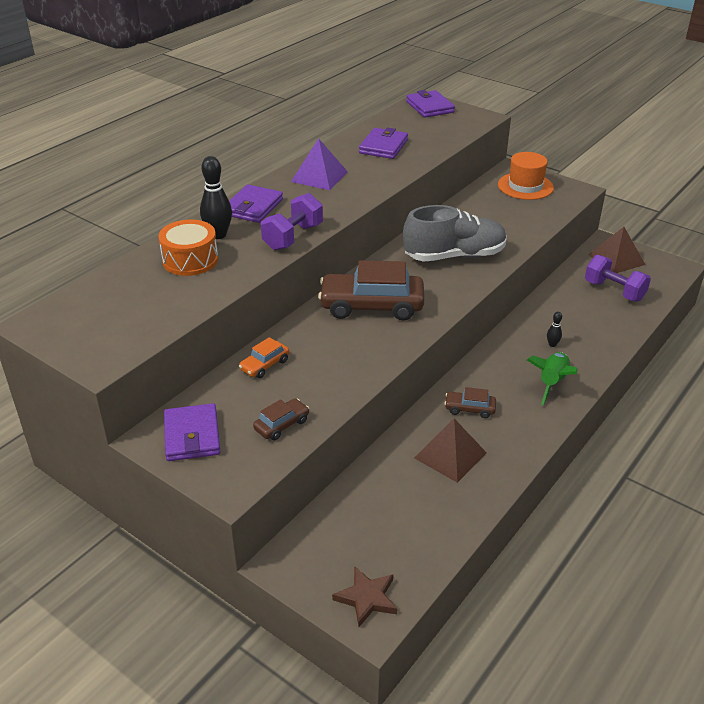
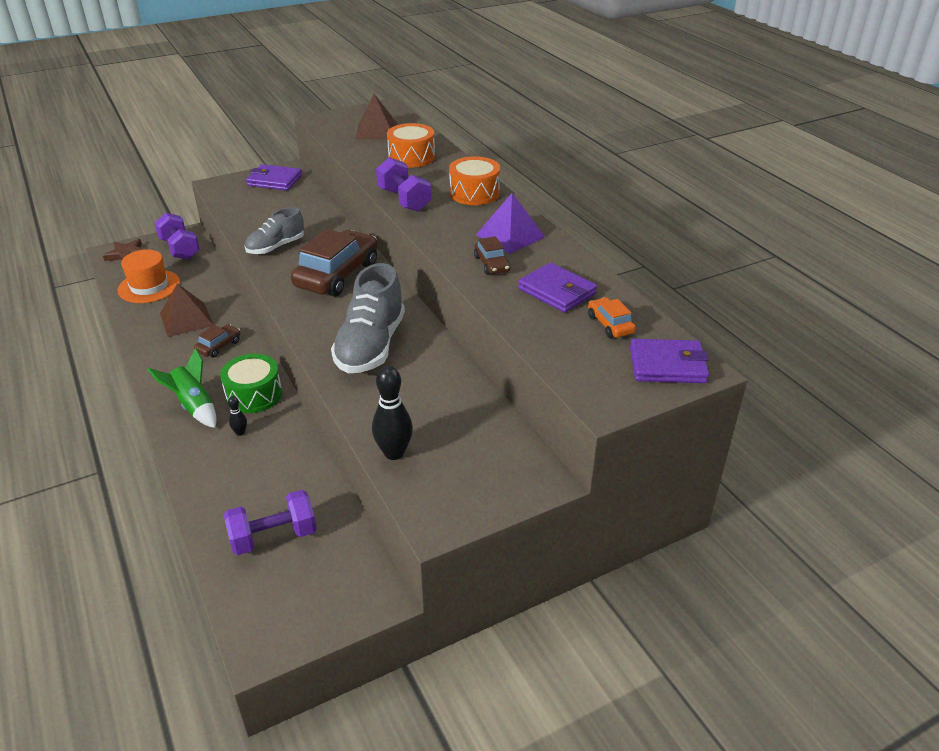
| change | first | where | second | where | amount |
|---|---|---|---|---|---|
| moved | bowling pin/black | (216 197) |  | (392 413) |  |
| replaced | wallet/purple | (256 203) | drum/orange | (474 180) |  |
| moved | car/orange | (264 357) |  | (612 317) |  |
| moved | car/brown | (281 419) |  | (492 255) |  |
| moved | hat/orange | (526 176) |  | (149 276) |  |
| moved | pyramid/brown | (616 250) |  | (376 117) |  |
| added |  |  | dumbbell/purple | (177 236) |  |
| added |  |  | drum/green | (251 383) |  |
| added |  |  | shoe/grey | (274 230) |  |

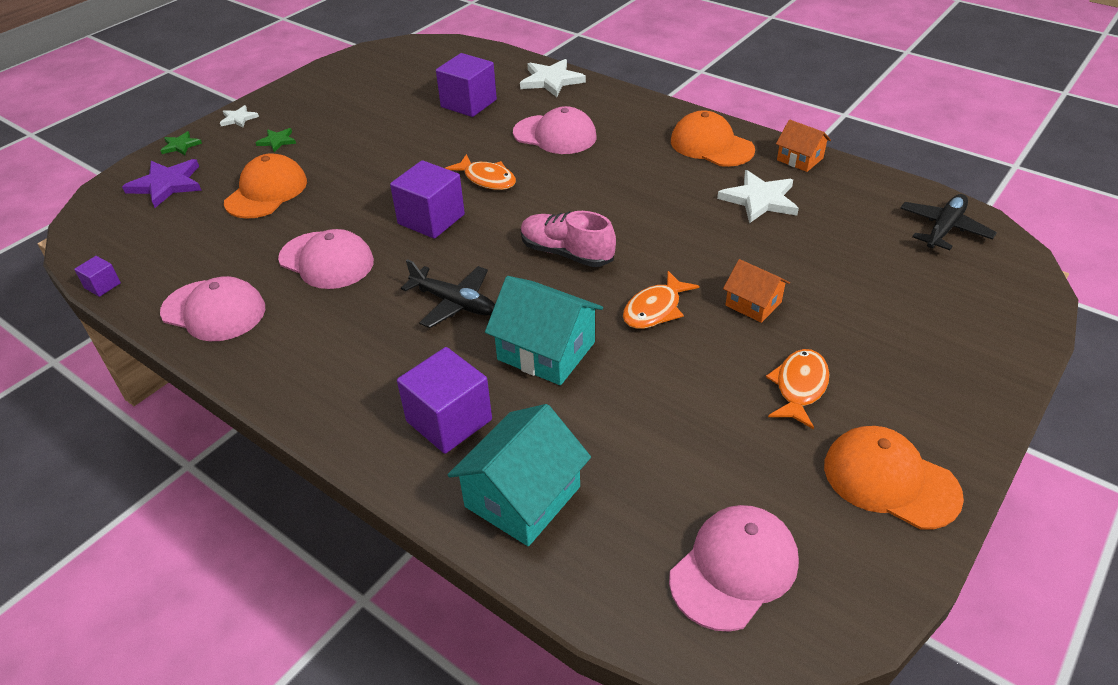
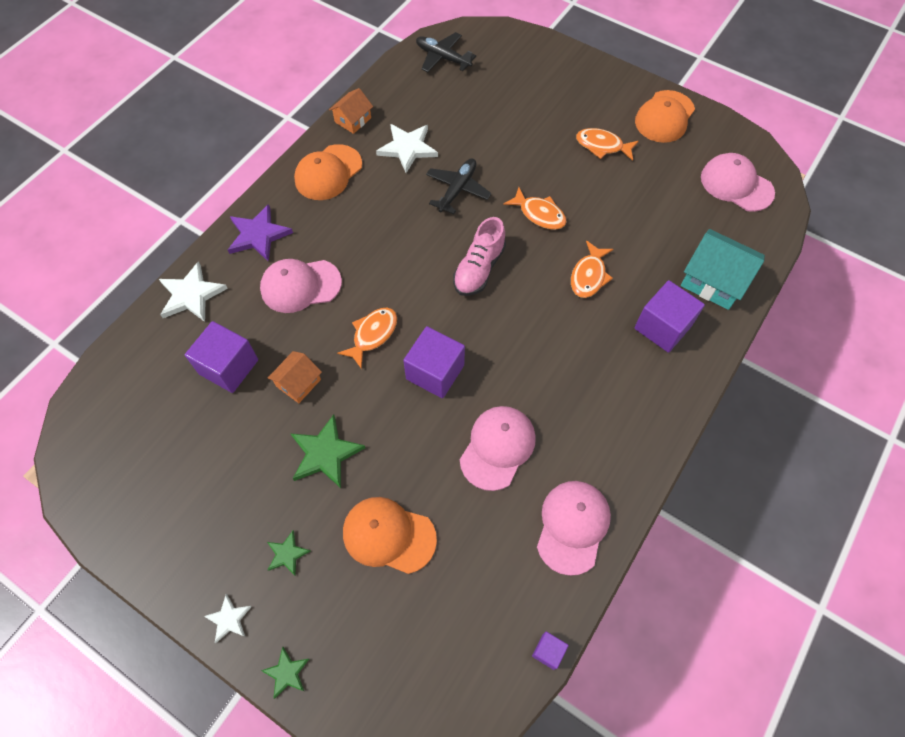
| change | first | where | second | where | amount |
|---|---|---|---|---|---|
| moved | star/purple | (162 183) |  | (260 233) |  |
| moved | plane/black | (448 293) |  | (458 186) |  |
| replaced | house/turquoise | (544 330) | fish/orange | (592 269) |  |
| turned | cap/pink | (555 130) |  | (301 286) | 120 degrees counterclockwise |
| moved | house/orange | (756 291) |  | (295 377) |  |
| added |  |  | star/green | (327 451) |  |

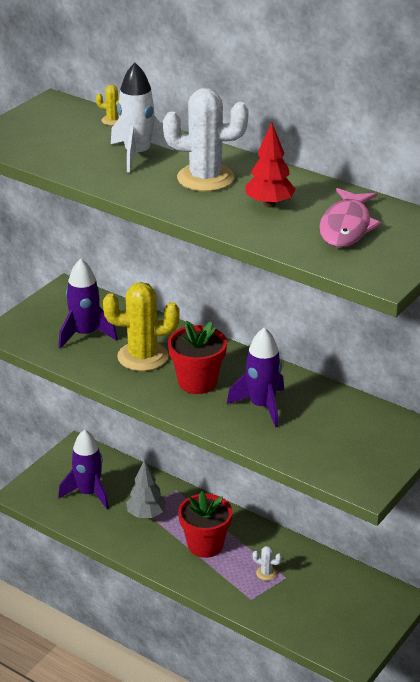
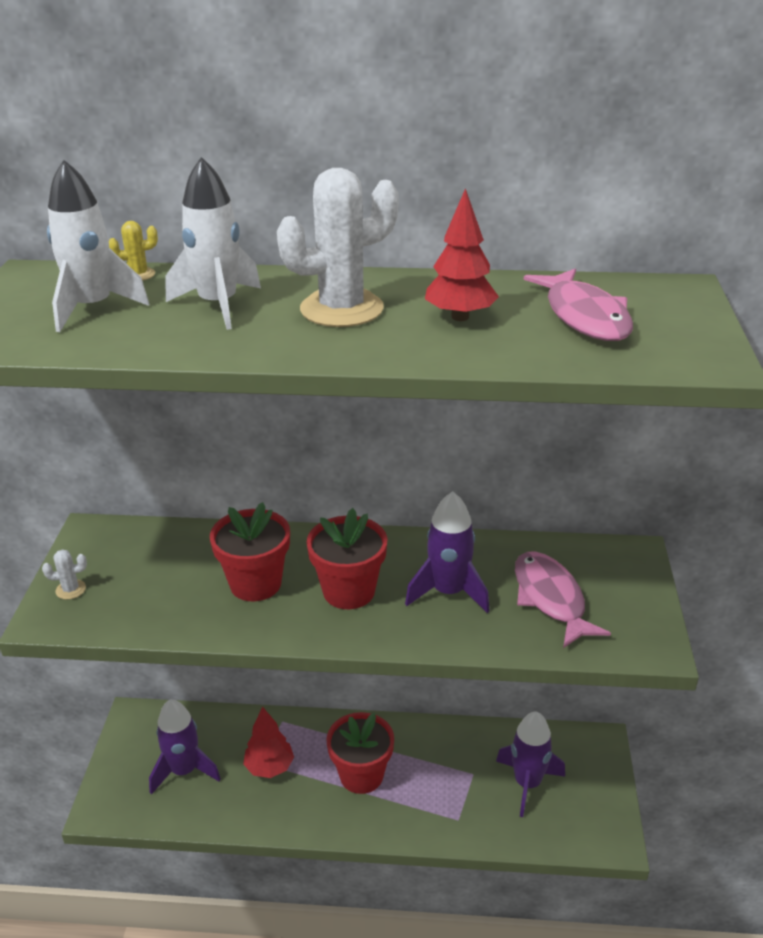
| change | first | where | second | where | amount |
|---|---|---|---|---|---|
| moved | rocket/purple | (88 304) |  | (530 764) |  |
| replaced | cactus/yellow | (141 326) | flower pot/red | (250 551) |  |
| recoloured | tree/grey | (146 488) | tree/red | (268 742) |  |
| moved | cactus/white | (267 563) |  | (64 574) |  |
| added |  |  | rocket/white | (98 246) |  |
| added |  |  | fish/pink | (563 600) |  |

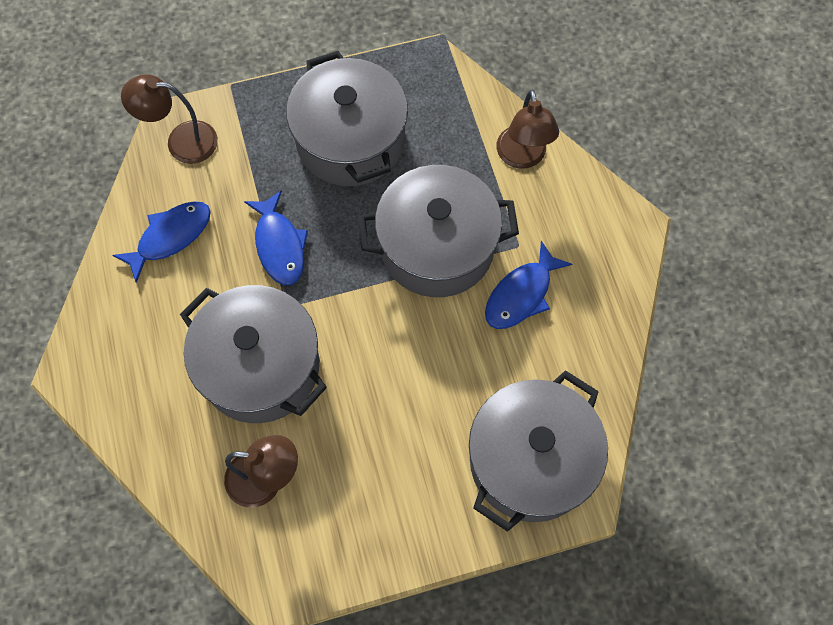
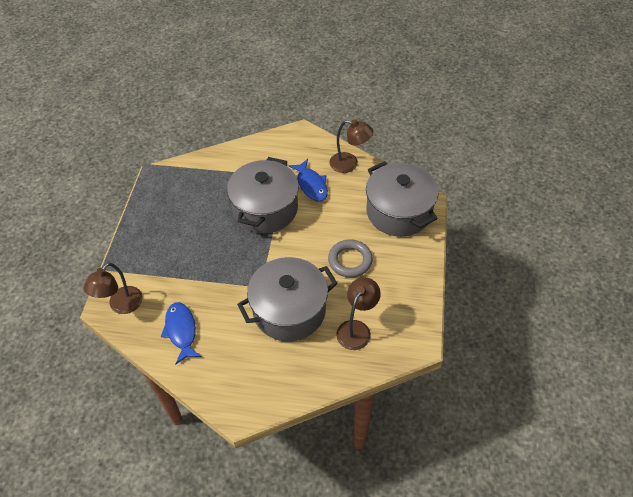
| change | first | where | second | where | amount |
|---|---|---|---|---|---|
| removed | fish/blue | (276 237) |  |  |  |
| removed | pot/grey | (347 119) |  |  |  |
| moved | lamp/brown | (528 129) |  | (351 146) |  |
| added |  |  | ring/grey | (350 258) |  |

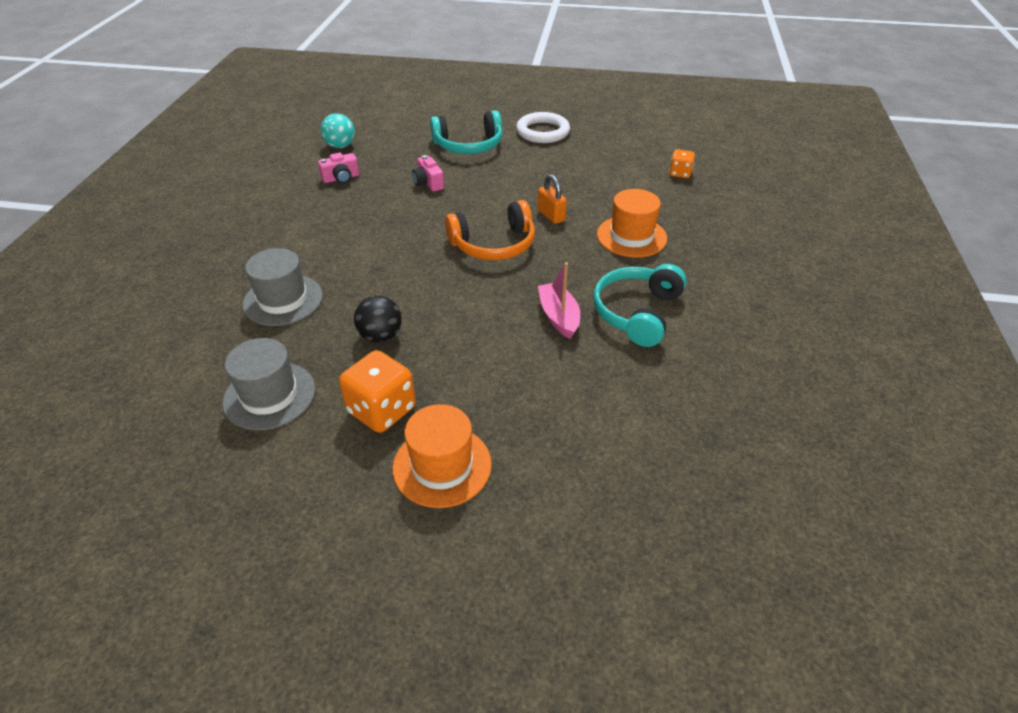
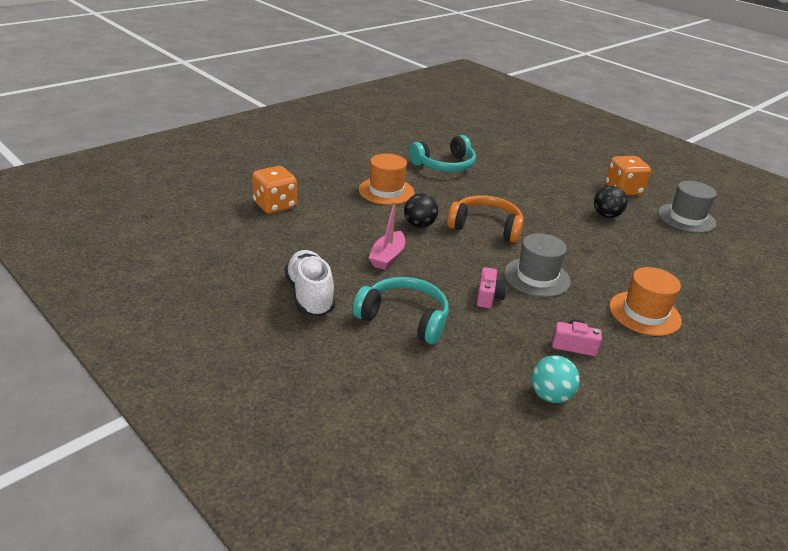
| change | first | where | second | where | amount |
|---|---|---|---|---|---|
| moved | hat/grey | (283 287) |  | (537 265) |  |
| moved | hat/orange | (442 456) |  | (645 301) |  |
| replaced | ring/white | (543 127) | shoe/white | (310 283) |  |
| replaced | padlock/orange | (552 199) | ball/black | (421 211) |  |
| moved | boat/pink | (559 300) |  | (387 235) |  |
| resized | dice/orange | (682 163) |  | (274 190) | x1.75 |

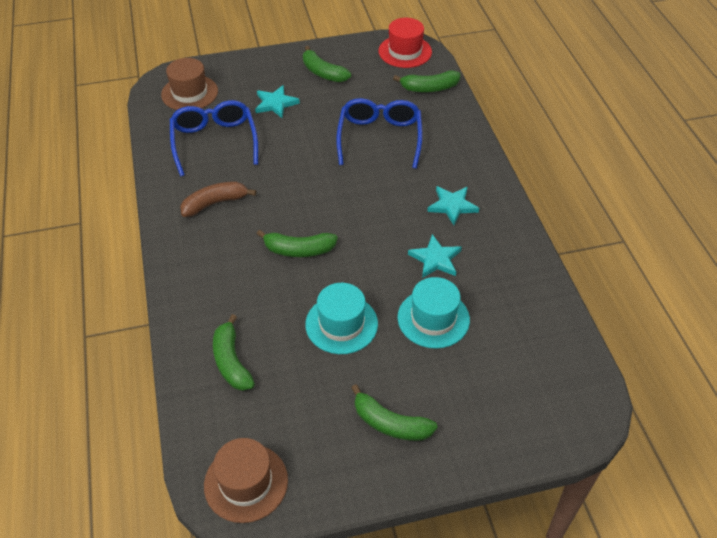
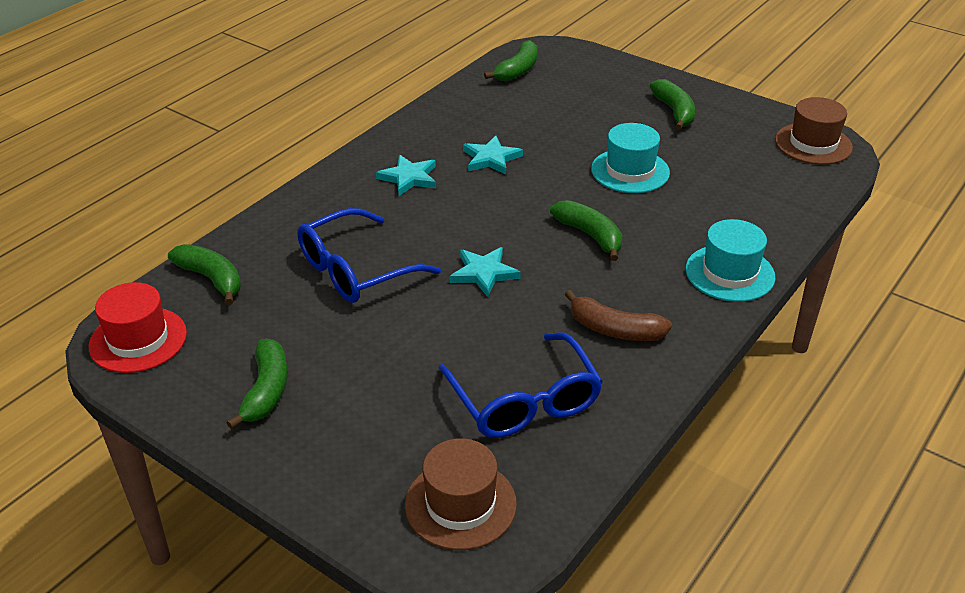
| change | first | where | second | where | amount |
|---|---|---|---|---|---|
| turned | glasses/blue | (214 138) |  | (520 385) | 60 degrees counterclockwise |
| moved | banana/green | (234 352) |  | (511 60) |  |
| moved | star/turquoise | (277 101) |  | (485 272) |  |
| moved | hat/turquoise | (433 313) |  | (731 260) |  |

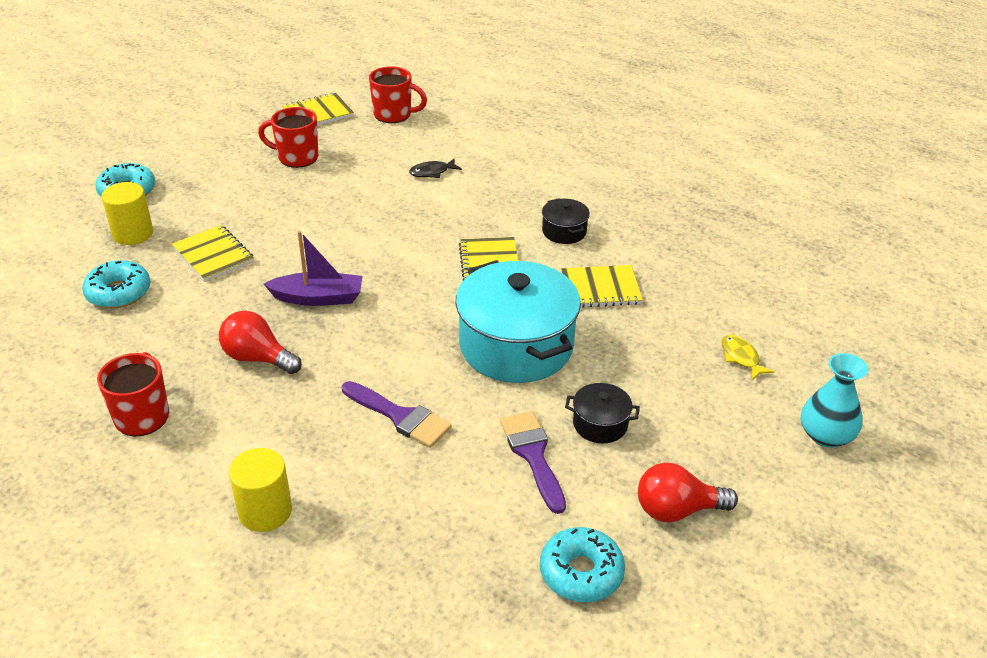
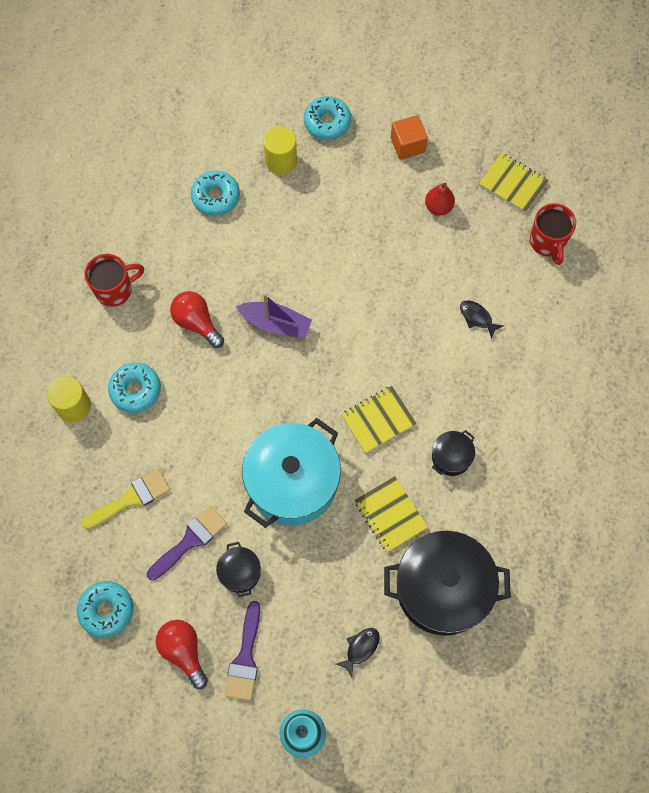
| change | first | where | second | where | amount |
|---|---|---|---|---|---|
| removed | notebook/yellow | (213 253) |  |  |  |
| turned | light bulb/red | (260 342) |  | (197 319) | 45 degrees counterclockwise |
| replaced | mug/red | (288 137) | pear/red | (440 199) |  |
| turned | boat/purple | (313 268) |  | (274 316) | 45 degrees counterclockwise |
| moved | brush/purple | (397 414) |  | (242 651) |  |
| recoloured | fish/yellow | (747 357) | fish/black | (358 652) |  |
| added |  |  | brush/yellow | (125 499) |  |
| added |  |  | donut/turquoise | (134 388) |  |
| added |  |  | pot/black | (447 583) |  |
| added |  |  | cube/orange | (409 137) |  |

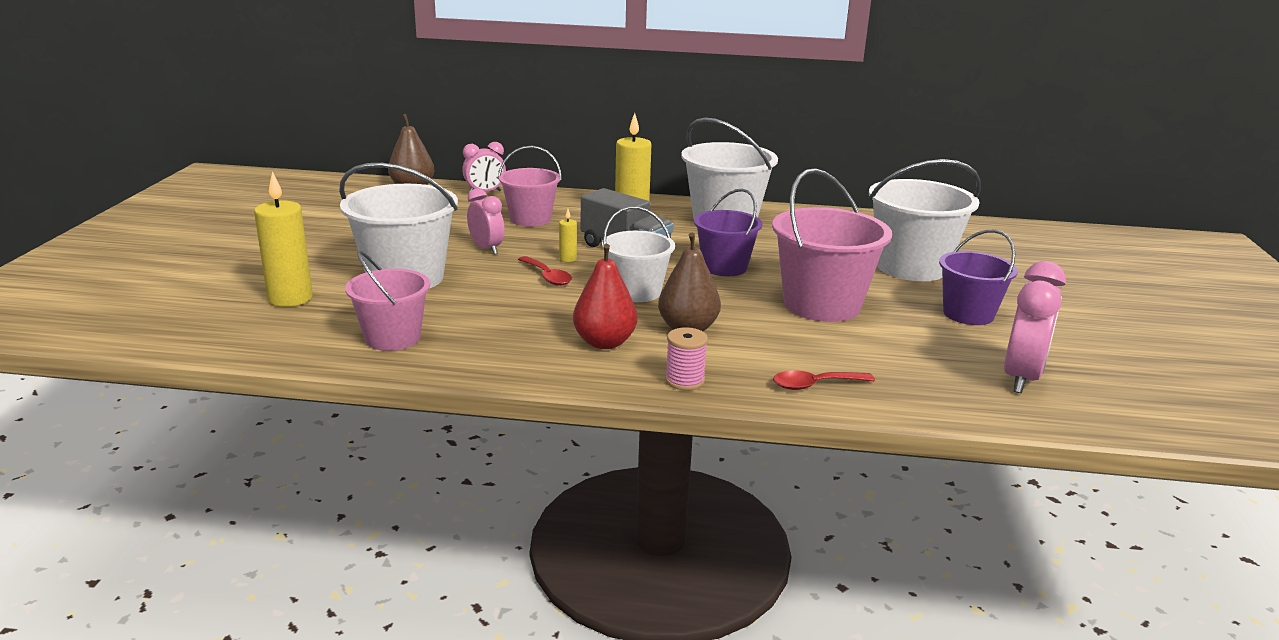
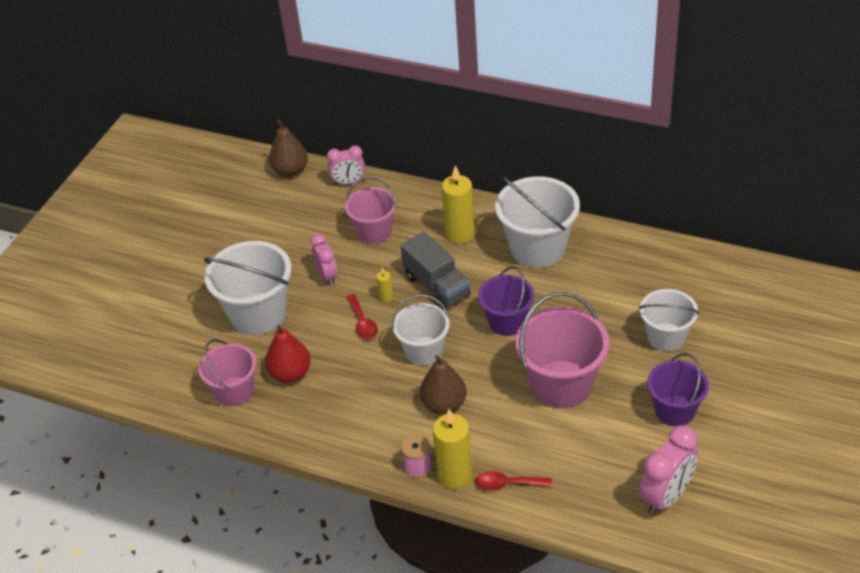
| change | first | where | second | where | amount |
|---|---|---|---|---|---|
| moved | candle/yellow | (283 239) |  | (453 449) |  |
| moved | pear/red | (605 296) |  | (288 354) |  |
| resized | bucket/white | (925 220) |  | (669 320) | x0.64 |

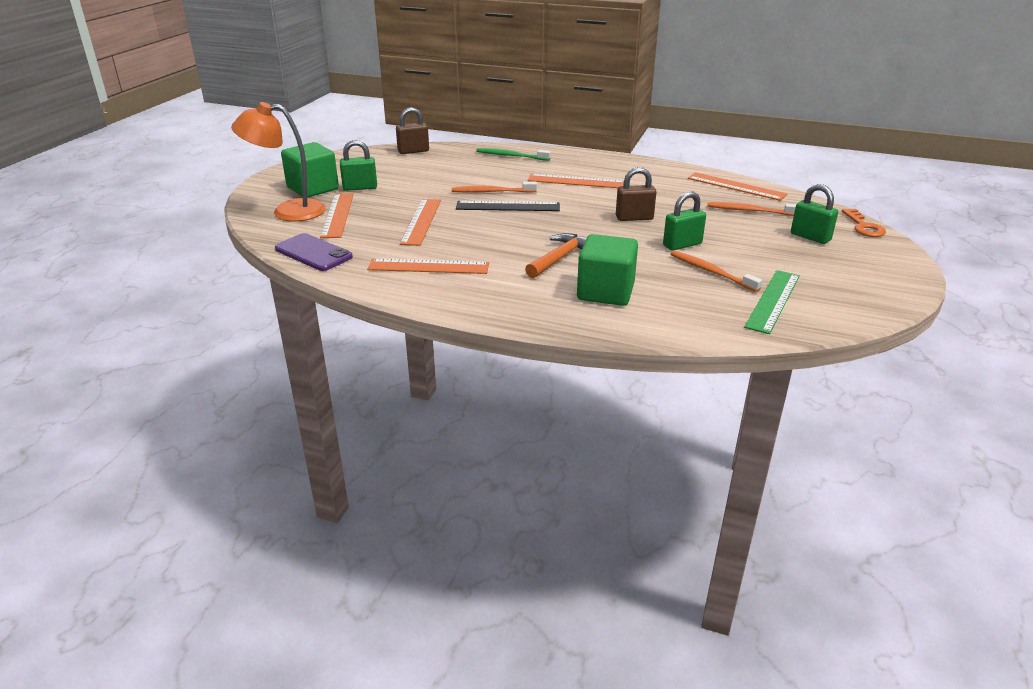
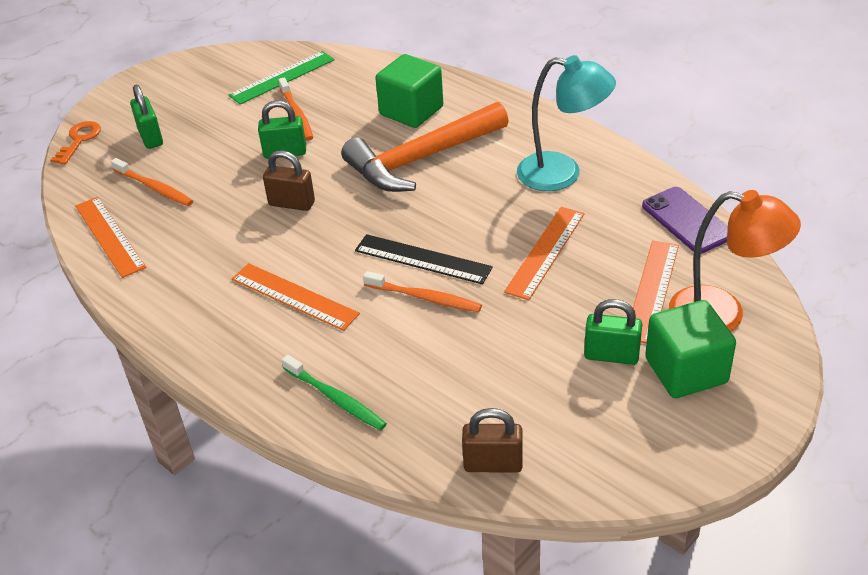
| change | first | where | second | where | amount |
|---|---|---|---|---|---|
| replaced | ruler/orange | (428 266) | lamp/turquoise | (566 123) |  |
| resized | hammer/orange | (556 255) |  | (425 147) | x1.76 |

